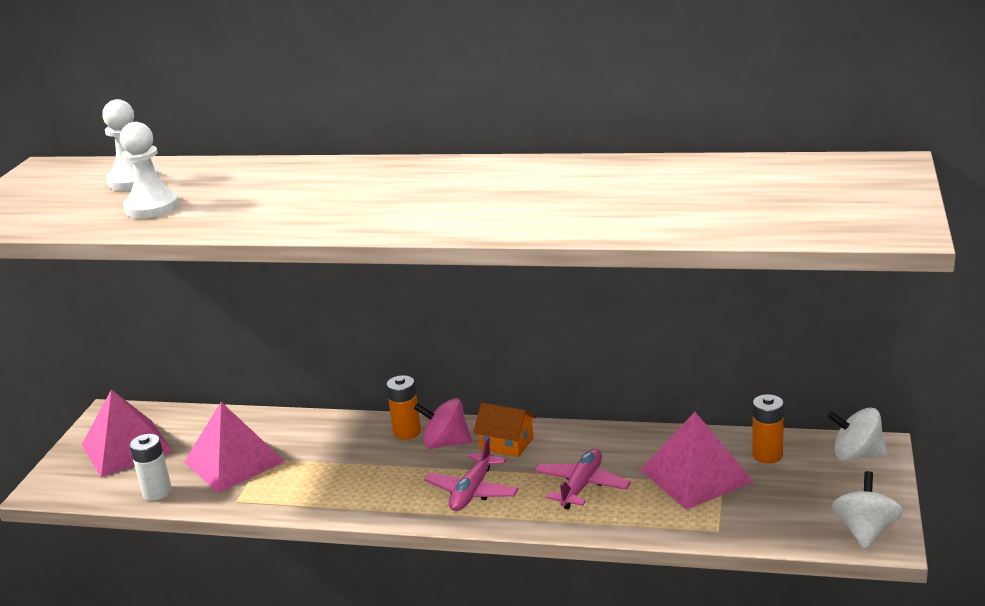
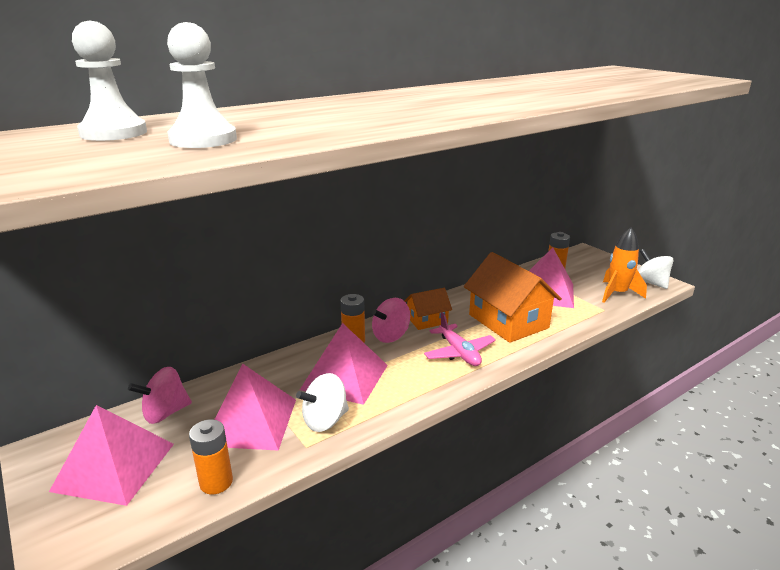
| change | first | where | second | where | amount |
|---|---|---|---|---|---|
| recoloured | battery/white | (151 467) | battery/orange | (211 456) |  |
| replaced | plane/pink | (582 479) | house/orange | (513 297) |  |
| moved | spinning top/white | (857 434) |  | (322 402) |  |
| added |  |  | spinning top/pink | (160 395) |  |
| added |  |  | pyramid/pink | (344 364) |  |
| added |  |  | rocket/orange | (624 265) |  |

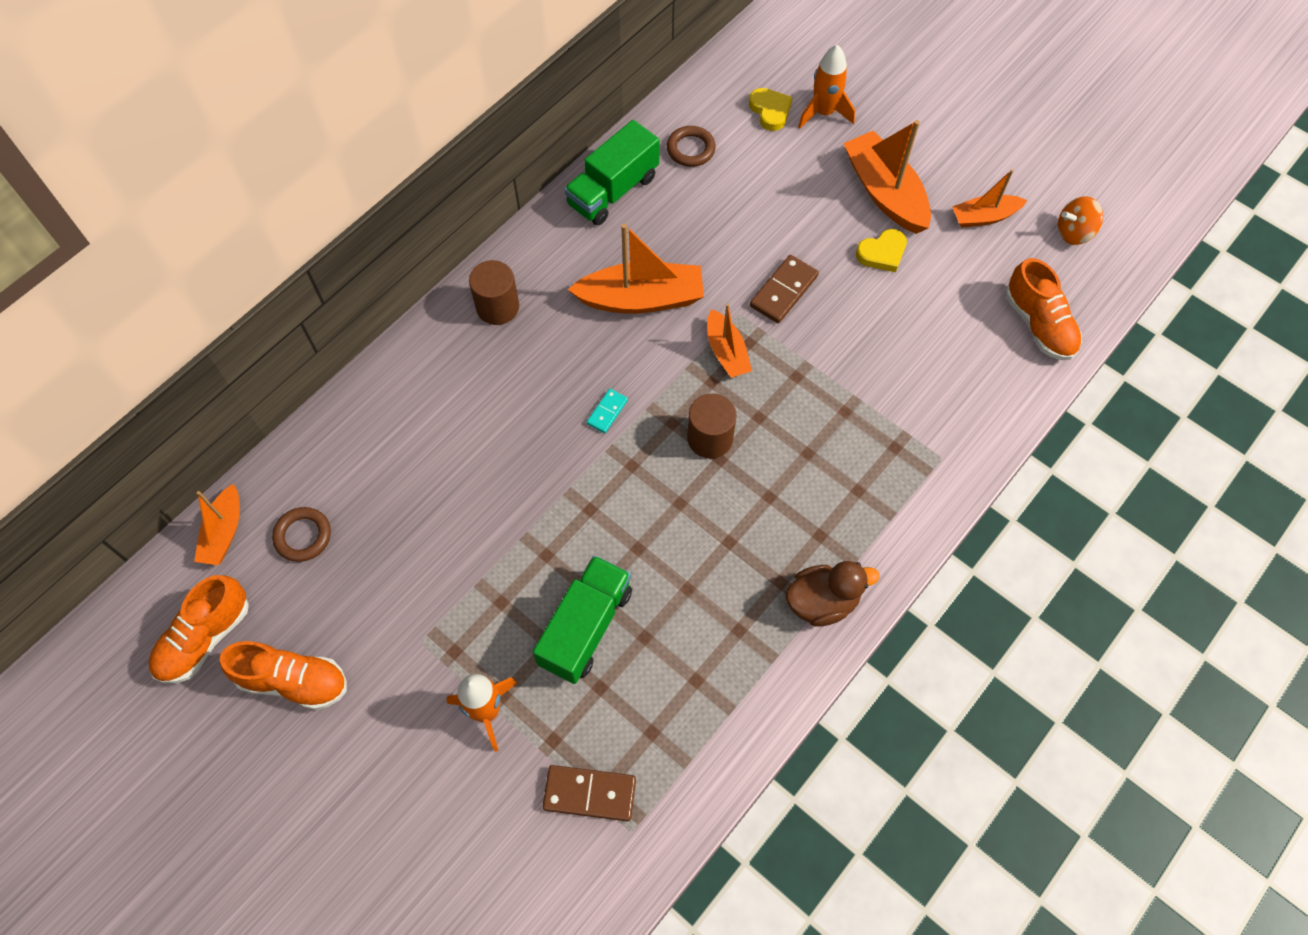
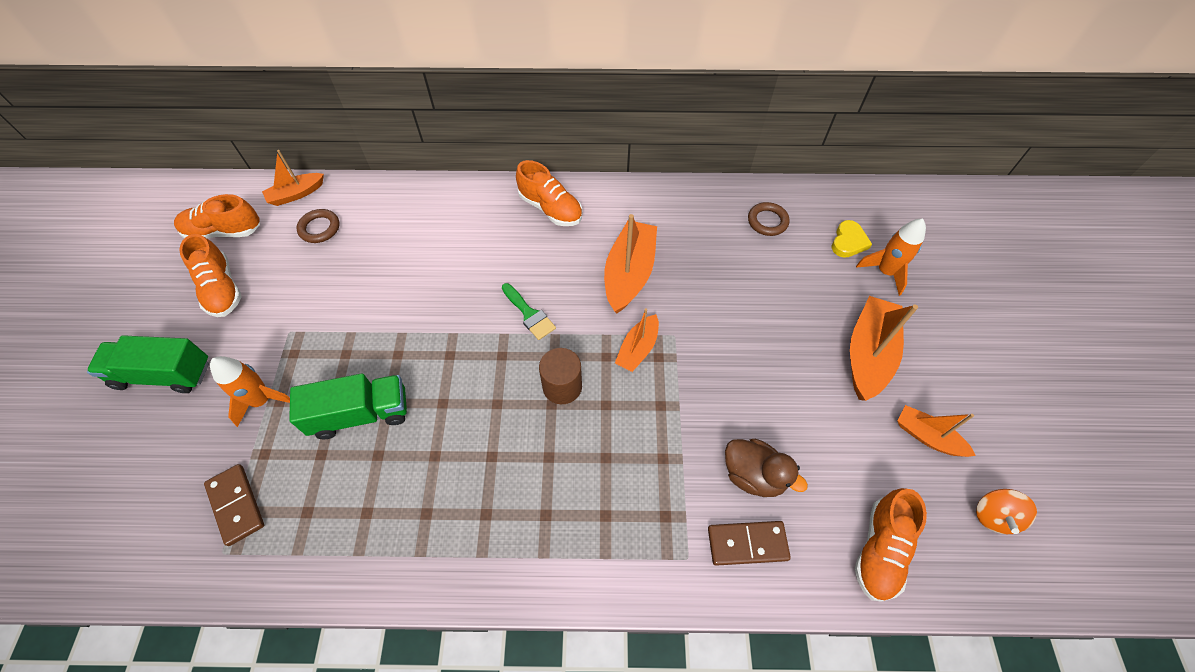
| change | first | where | second | where | amount |
|---|---|---|---|---|---|
| replaced | cylinder/brown | (494 292) | shoe/orange | (549 193) |  |
| moved | truck/green | (611 173) |  | (148 364) |  |
| turned | boat/orange | (636 269) |  | (630 263) | 120 degrees counterclockwise |
| replaced | domino/turquoise | (607 411) | brush/green | (529 311) |  |
| moved | domino/brown | (784 289) |  | (749 543) |  |
| moved | duck/brown | (832 594) |  | (766 467) |  |
| removed | heart/yellow | (881 250) |  |  |  |
| turned | spinning top/orange | (1080 220) |  | (1006 511) | 105 degrees counterclockwise |

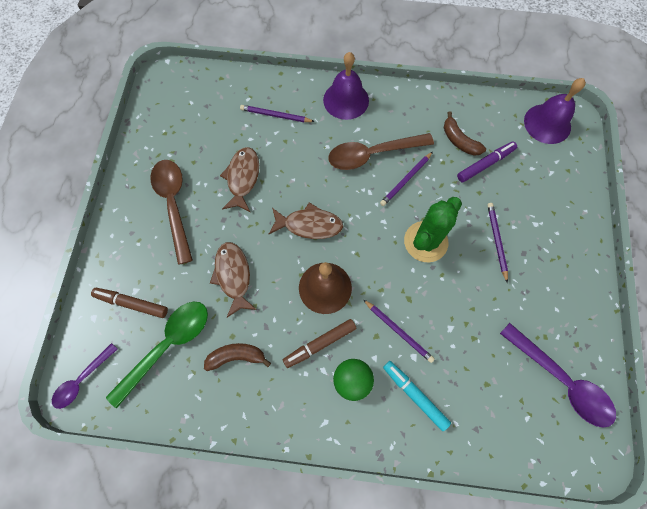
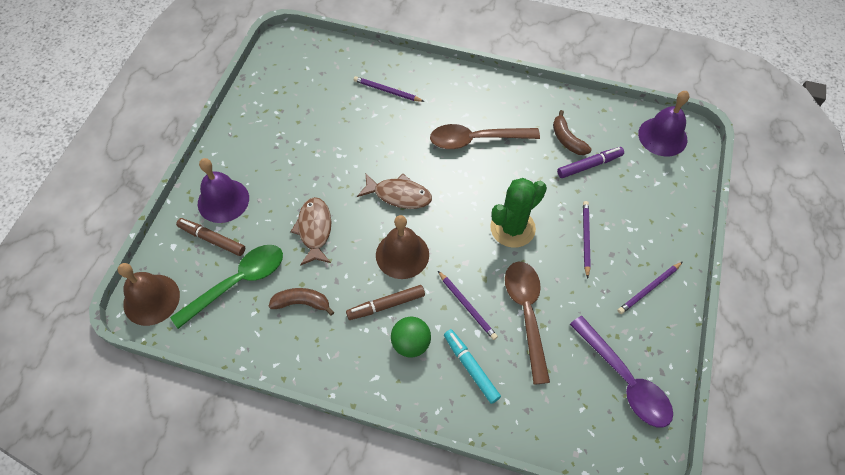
| change | first | where | second | where | amount |
|---|---|---|---|---|---|
| replaced | spoon/purple | (84 376) | bell/brown | (149 294) |  |
| moved | spoon/brown | (171 212) |  | (527 323) |  |
| removed | fish/brown | (239 179) |  |  |  |
| moved | bell/purple | (346 86) |  | (223 190) |  |
| moved | pencil/purple | (406 179) |  | (650 288) |  |

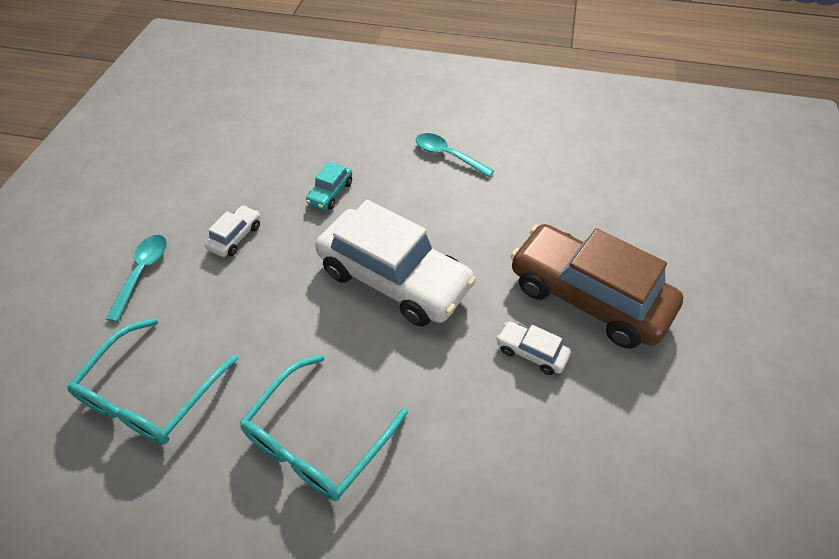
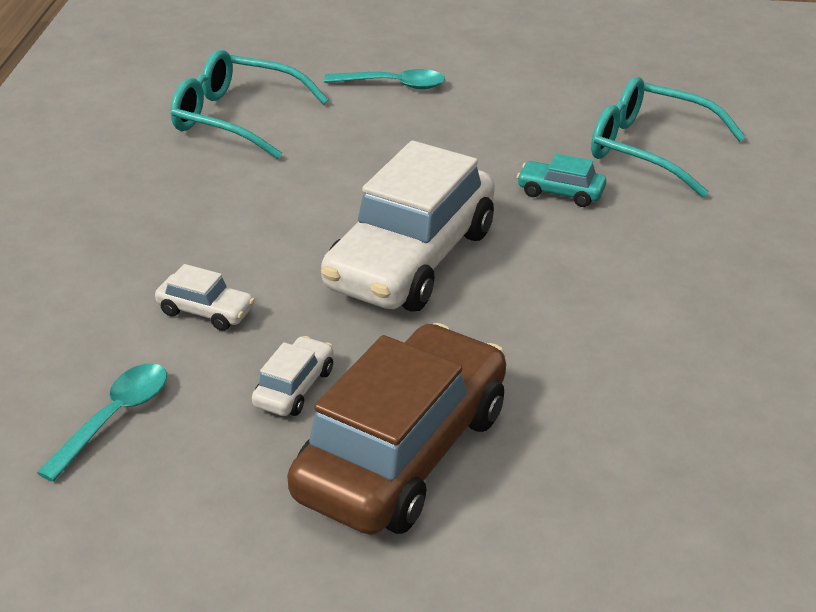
| change | first | where | second | where | amount |
|---|---|---|---|---|---|
| moved | car/white | (232 231) |  | (205 297) |  |
| moved | glasses/turquoise | (324 427) |  | (668 137) |  |
| moved | spoon/turquoise | (455 155) |  | (102 422) |  |

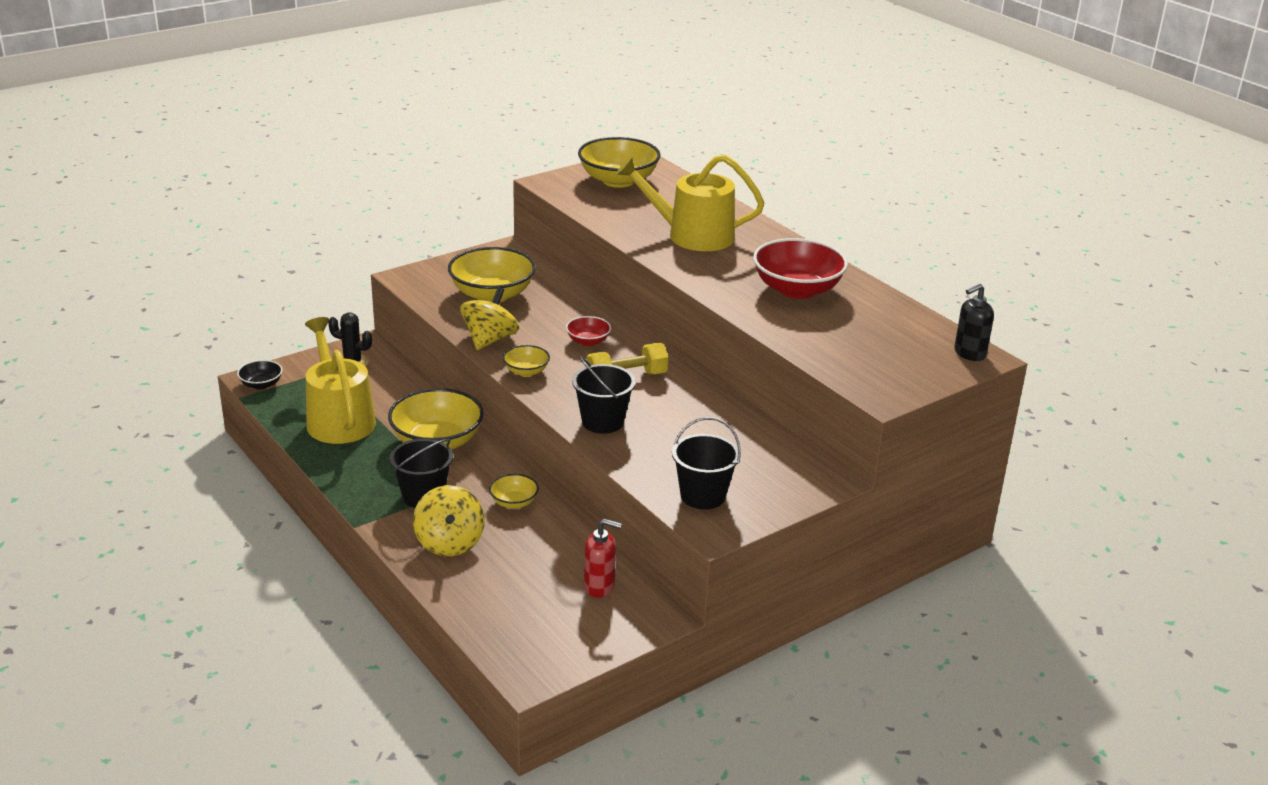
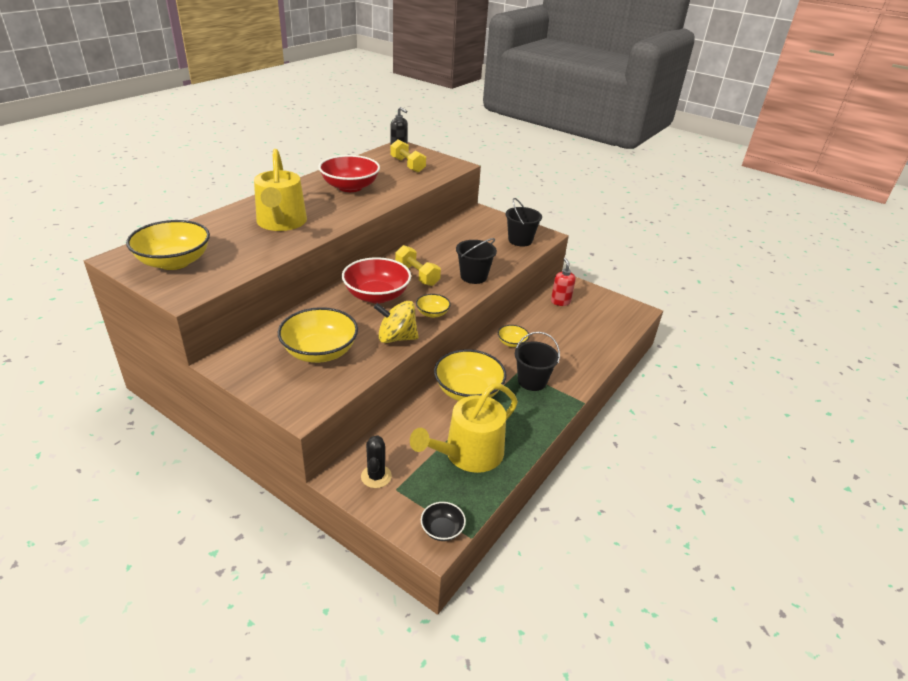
| change | first | where | second | where | amount |
|---|---|---|---|---|---|
| removed | spinning top/yellow | (448 520) |  |  |  |
| resized | bowl/red | (588 331) |  | (376 280) | x2.02 |
| added |  |  | dumbbell/yellow | (408 155) |  |

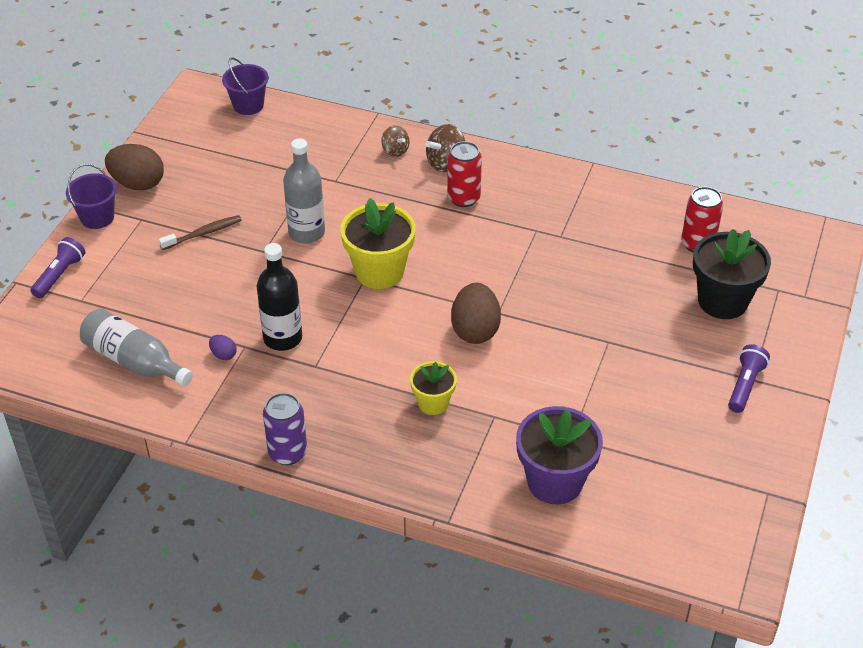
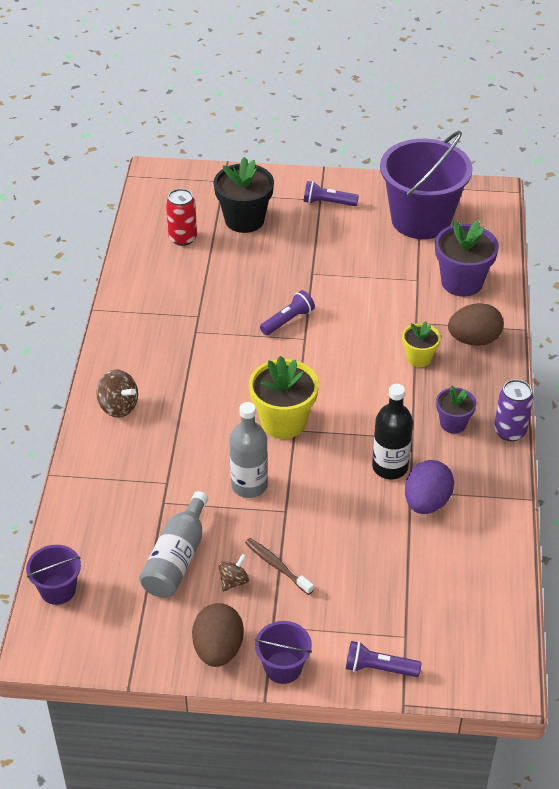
| change | first | where | second | where | amount |
|---|---|---|---|---|---|
| moved | bottle/grey | (136 347) |  | (173 544) |  |
| resized | egg/purple | (223 347) |  | (429 487) | x2.17 |
| moved | spinning top/brown | (395 141) |  | (233 573) |  |
| removed | can/red | (464 174) |  |  |  |
| moved | egg/brown | (476 313) |  | (476 324) |  |
| added |  |  | flashlight/purple | (287 312) |  |
| added |  |  | bucket/purple | (426 185) |  |
| added |  |  | flower pot/purple | (456 410) |  |

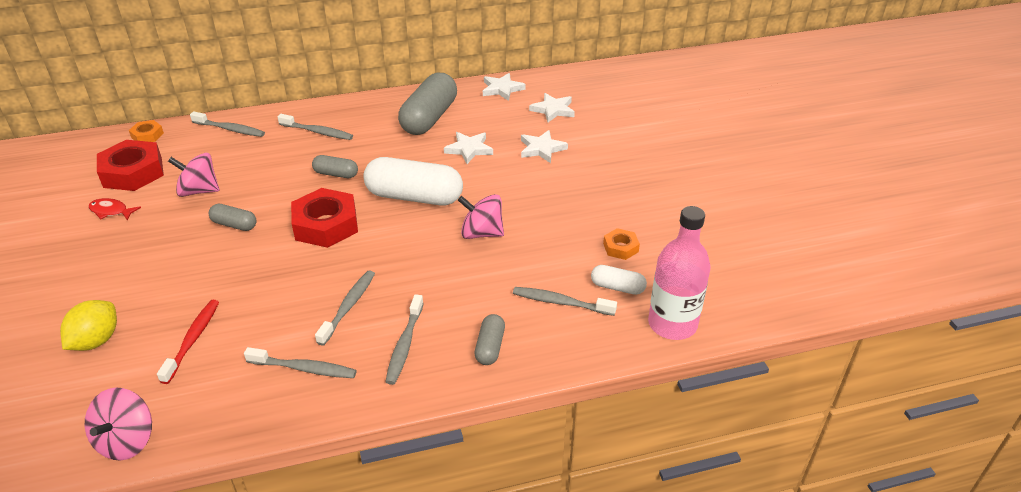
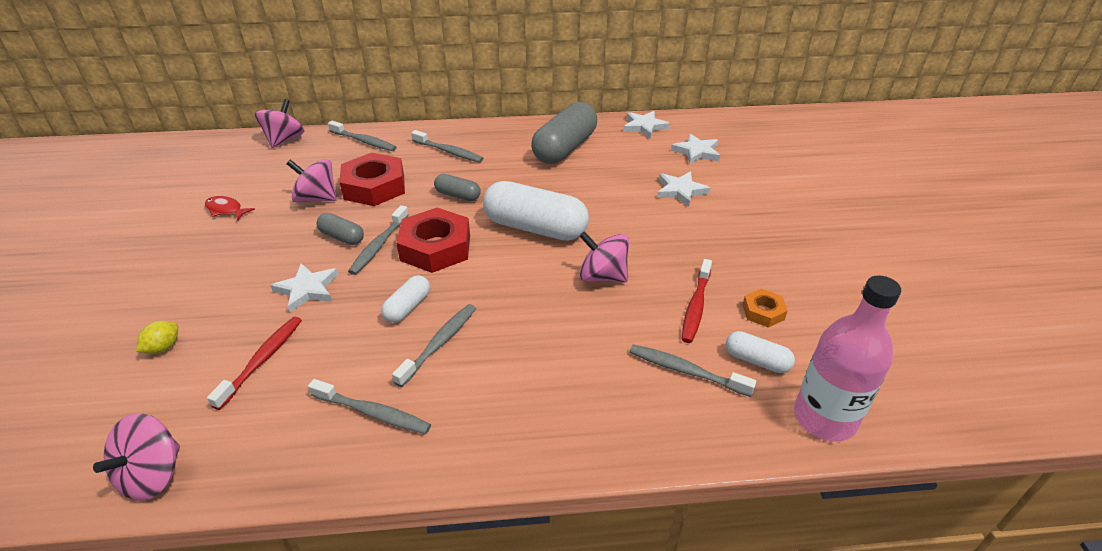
| change | first | where | second | where | amount |
|---|---|---|---|---|---|
| resized | lemon/yellow | (88 325) |  | (157 337) | x0.60 |
| moved | nut/red | (130 165) |  | (372 179) |  |
| replaced | nut/orange | (146 131) | spinning top/pink | (280 123) |  |
| moved | toothbrush/grey | (404 339) |  | (378 240) |  |
| moved | star/white | (468 148) |  | (304 288) |  |
| removed | capsule/grey | (490 339) |  |  |  |
| added |  |  | capsule/white | (405 299) |  |
| added |  |  | toothbrush/red | (697 301) |  |

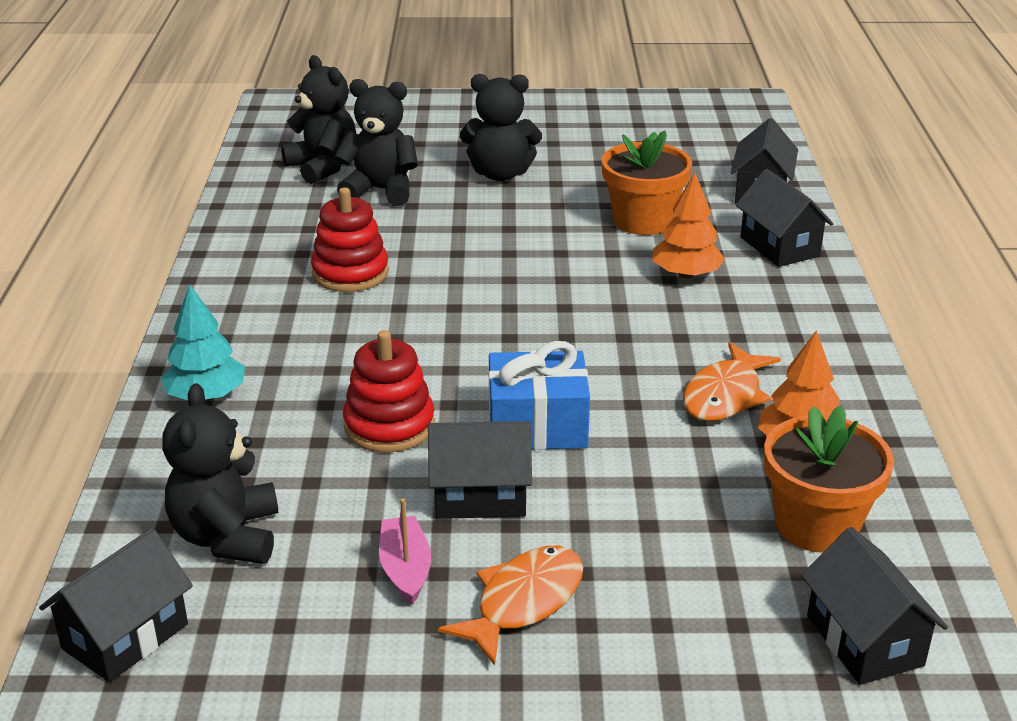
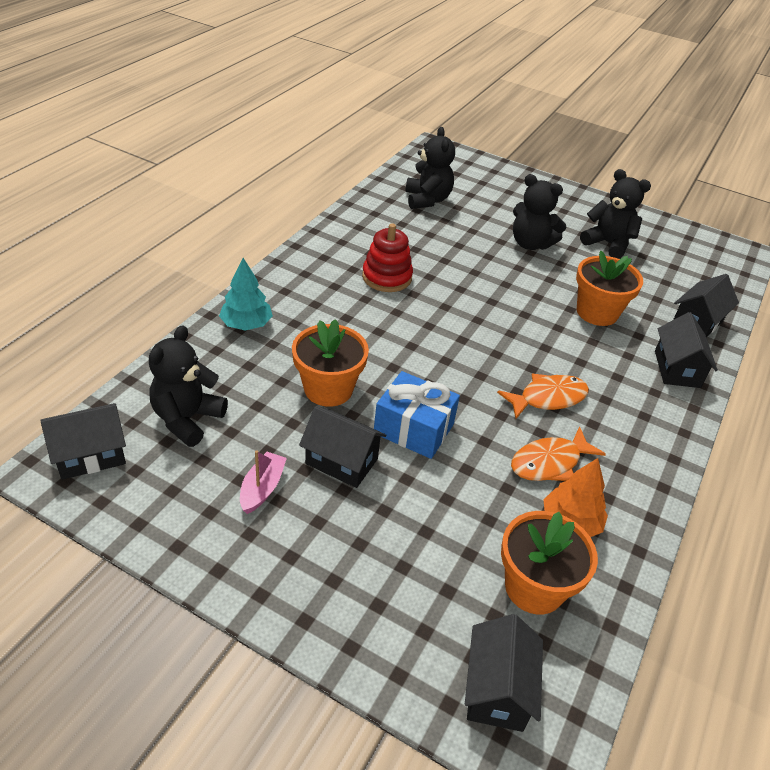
| change | first | where | second | where | amount |
|---|---|---|---|---|---|
| moved | teddy bear/black | (376 142) |  | (615 214) |  |
| replaced | stacking toy/red | (389 391) | flower pot/orange | (330 363) |  |
| moved | fish/orange | (510 606) |  | (543 396) |  |
| removed | tree/orange | (688 226) |  |  |  |

